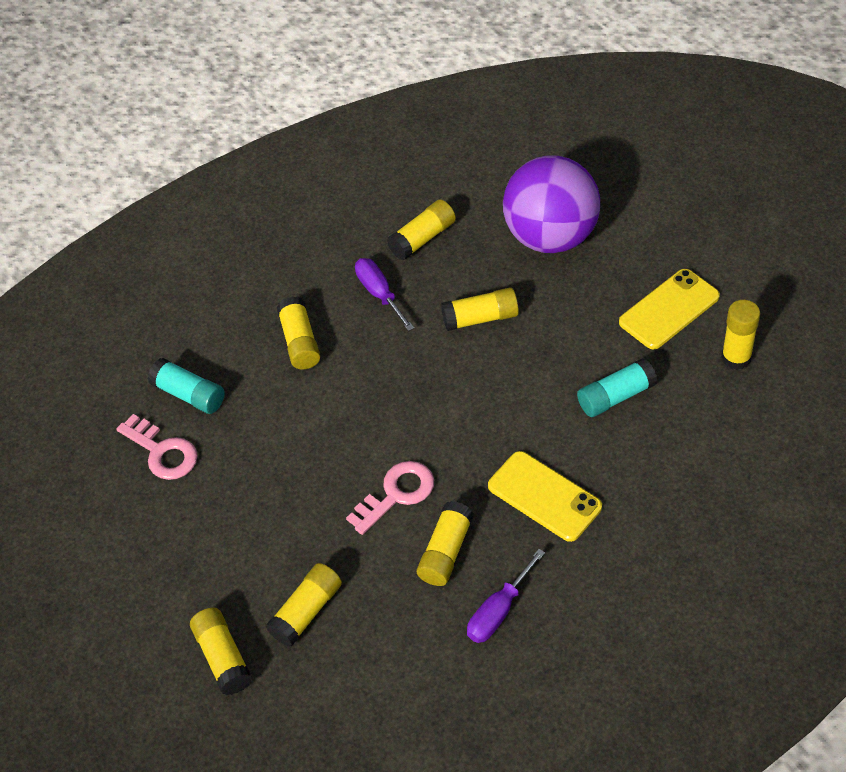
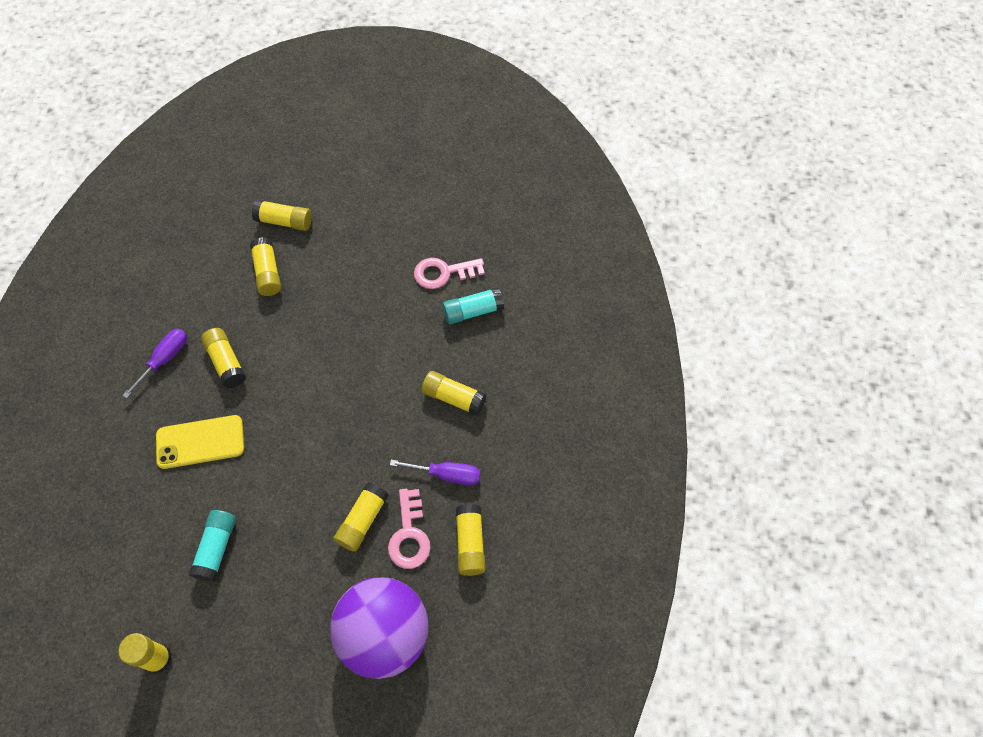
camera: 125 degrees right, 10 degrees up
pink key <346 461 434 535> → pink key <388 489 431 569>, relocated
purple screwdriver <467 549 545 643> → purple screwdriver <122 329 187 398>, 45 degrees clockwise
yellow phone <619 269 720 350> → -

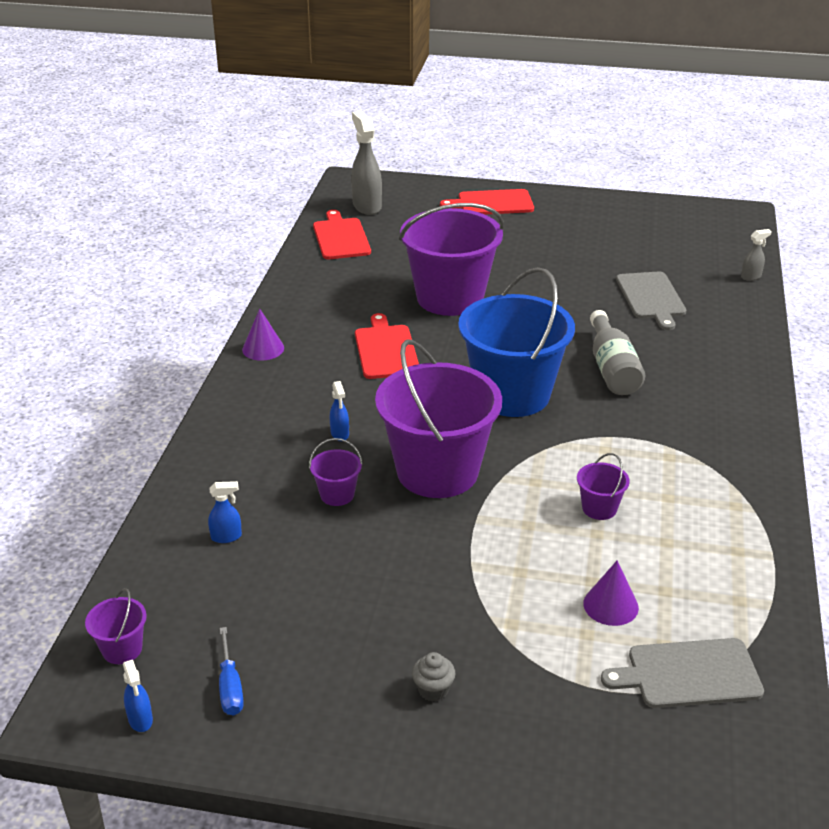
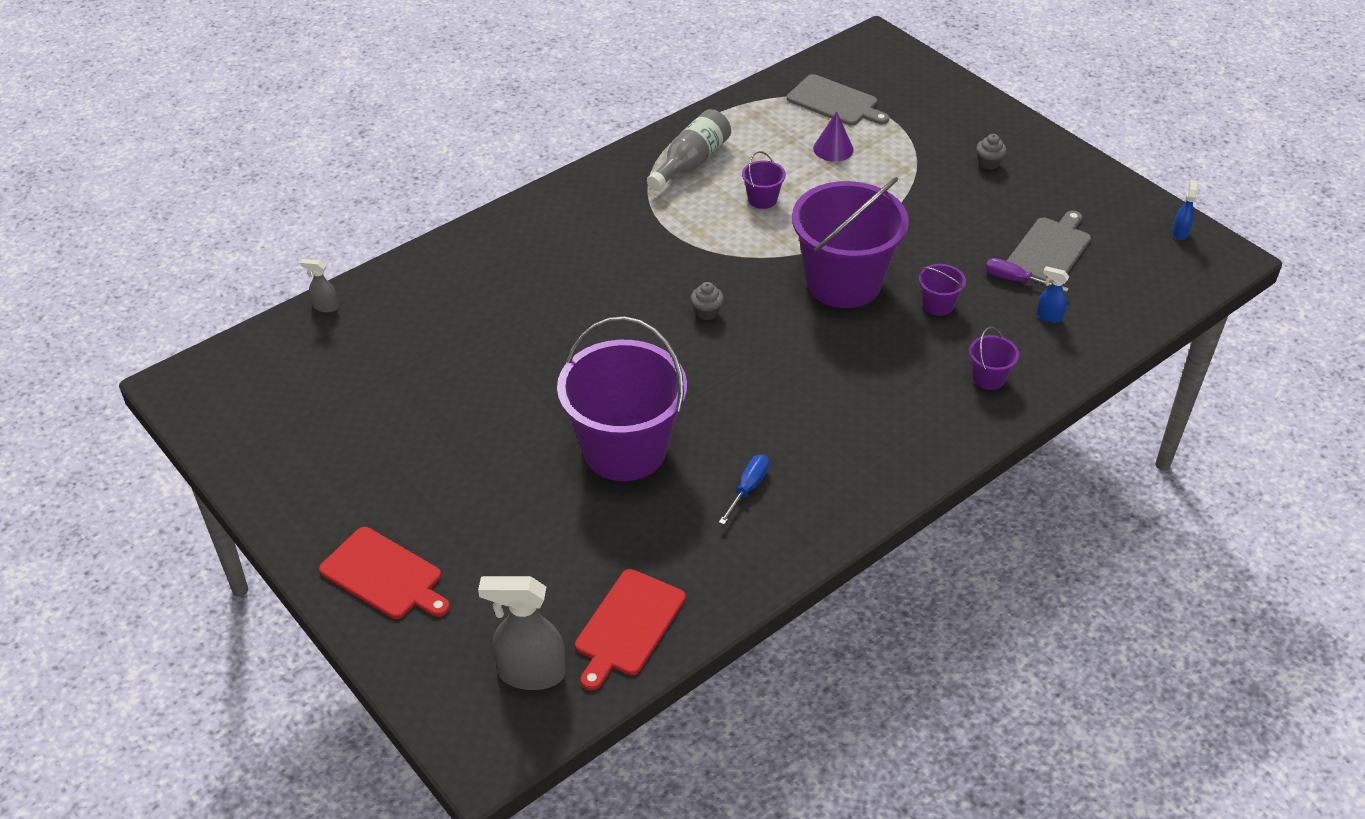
camera: 140 degrees left, 10 degrees up
purple bucket <85 588 147 664> → purple bucket <969 327 1019 390>, relocated
blue screwdriver <219 627 244 715> → blue screwdriver <719 455 769 525>, relocated
purple cone <242 308 284 361> → -
blue spray bottle <330 381 349 441> → -
grey spray bottle <351 111 382 215> → grey spray bottle <478 576 565 690>, 75 degrees clockwise
red cutting board <355 313 419 379> → -
blue bucket <458 267 575 417> → grey cupcake <691 282 724 320>
grey bottle <590 310 645 395> → grey bottle <647 109 731 191>, relocated
grey cutting board <616 271 686 330> → grey cutting board <1007 210 1091 283>, relocated
- → purple screwdriver <986 258 1069 292>

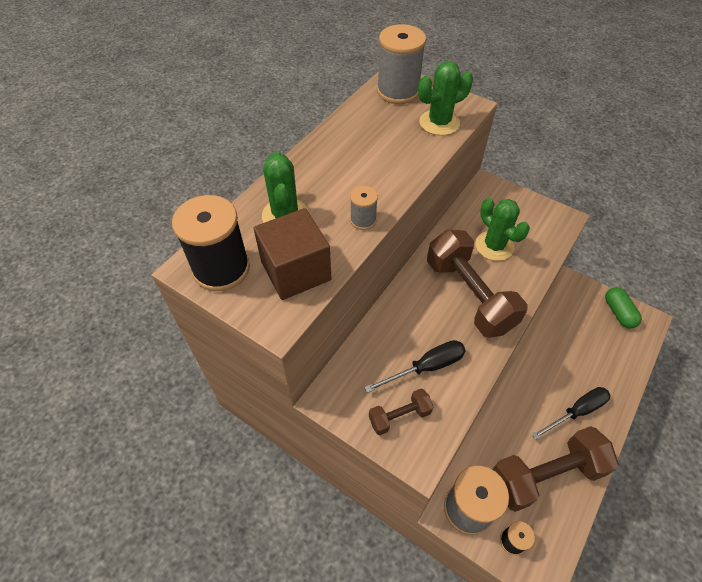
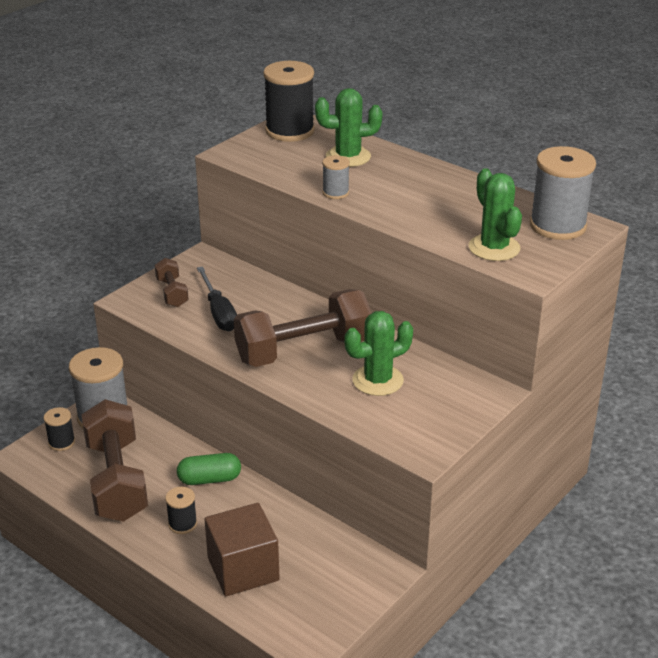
camera: 95 degrees right, 20 degrees down
brown cube <254 208 331 300> → brown cube <205 503 280 596>, relocated
black screwdriver <532 387 610 440> → black spool <165 487 197 534>
green capsule <605 287 642 328> → green capsule <177 453 241 485>, relocated

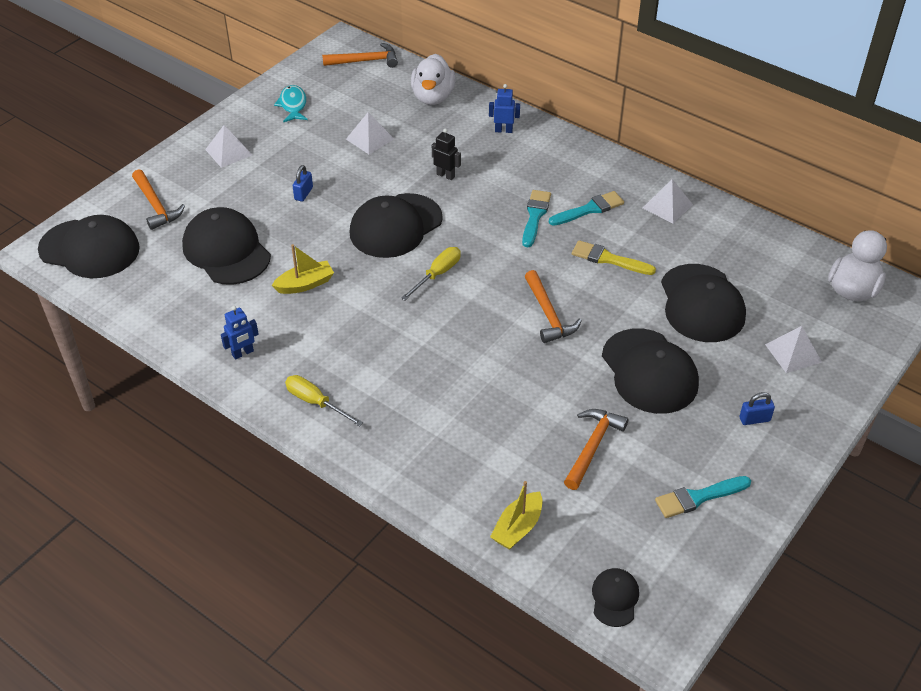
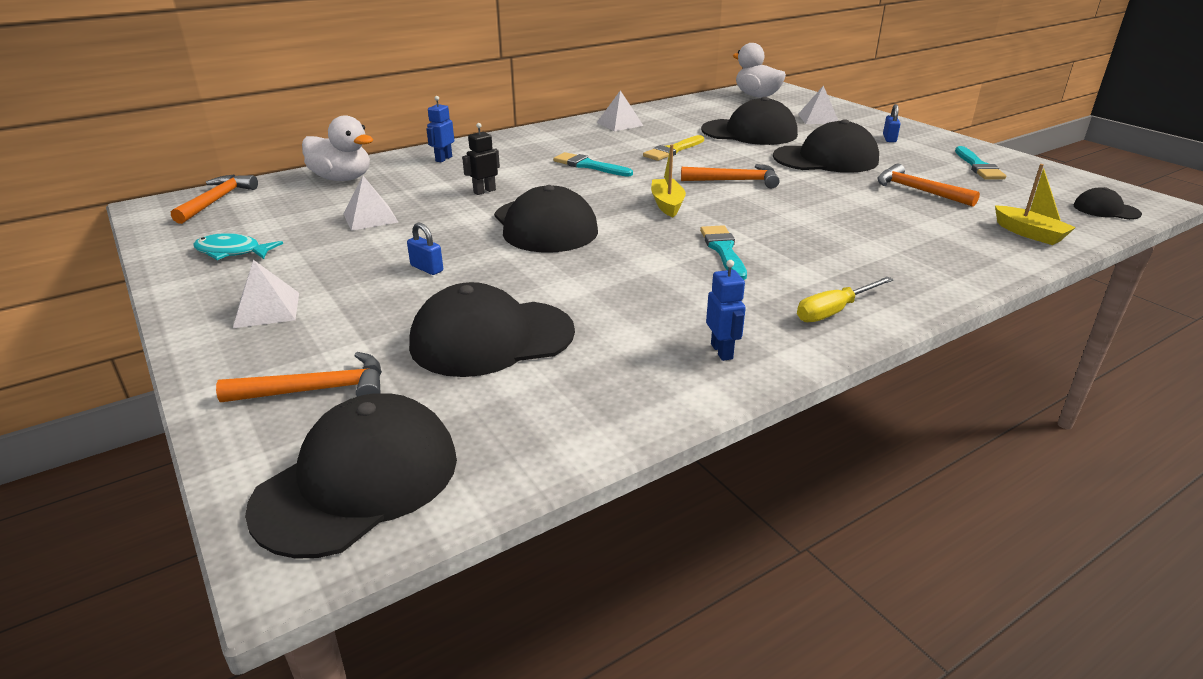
camera: 70 degrees left, 15 degrees down
yellow boat <272 244 334 294> → yellow boat <651 144 686 217>, relocated
yellow screwdriver <401 247 461 300> → -
turquoise brush <549 191 624 226> → turquoise brush <700 225 747 280>, relocated

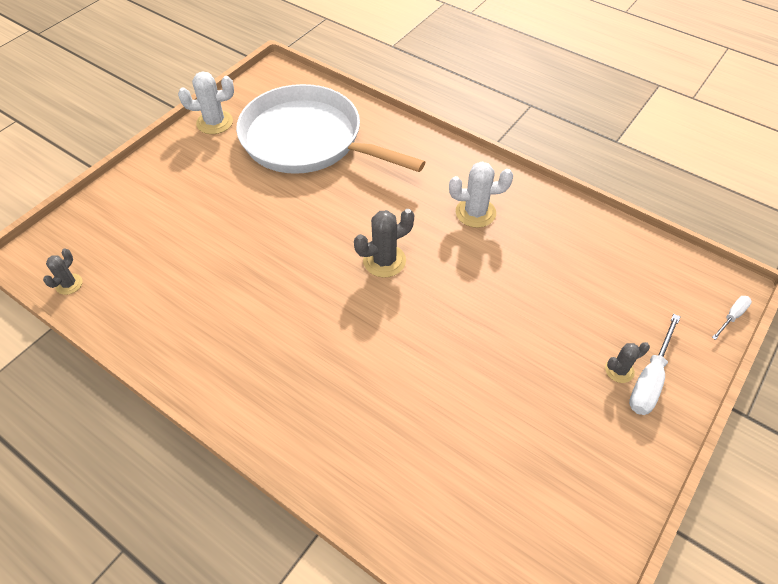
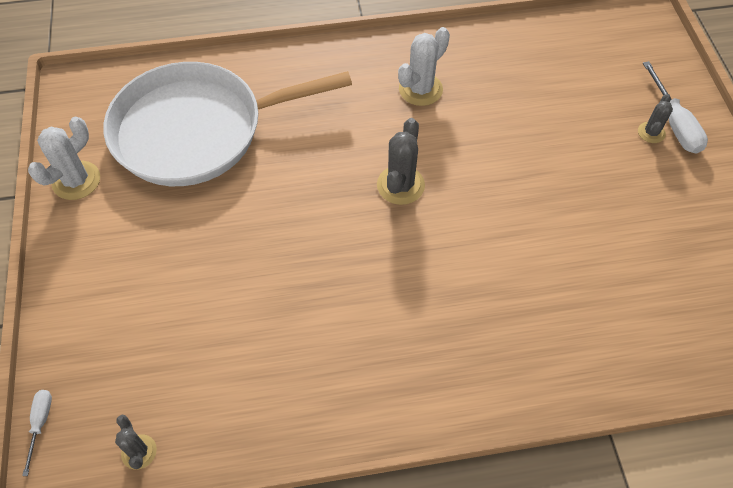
camera: 45 degrees left, 5 degrees up
white screwdriver <712 296 752 340> → white screwdriver <22 390 52 476>, relocated

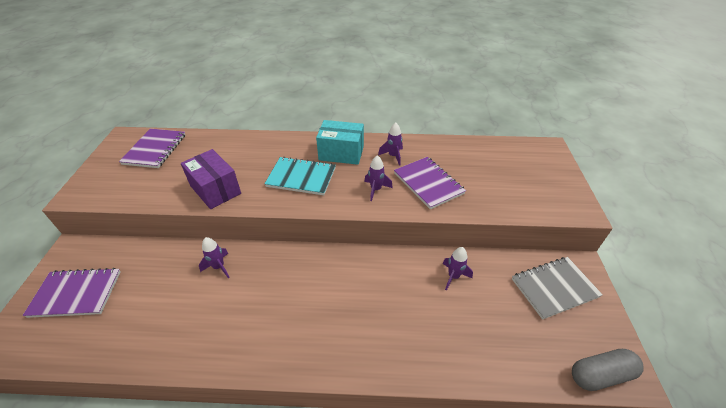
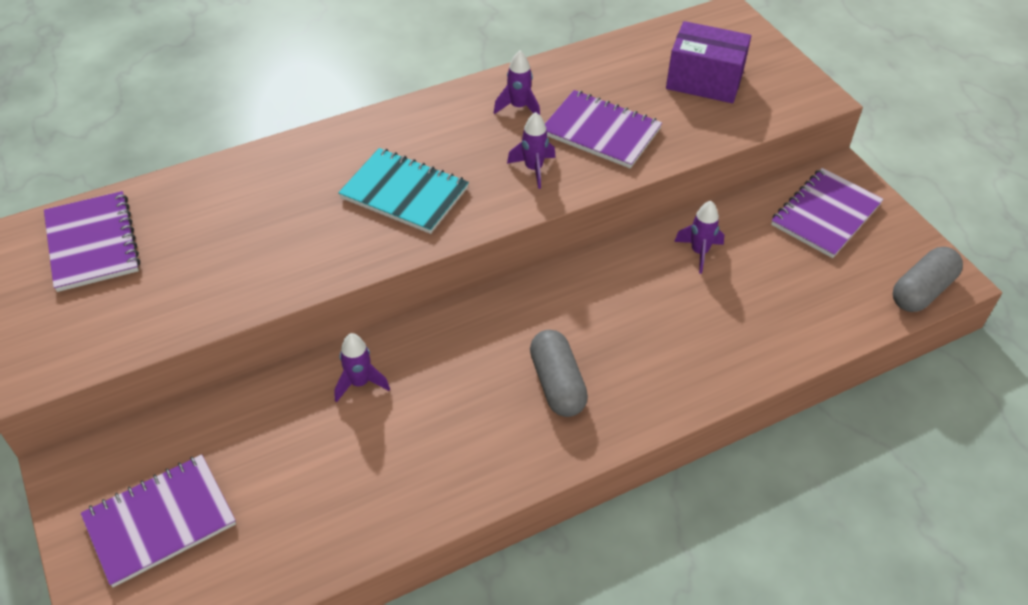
camera: 30 degrees left, 5 degrees up
purple box <181 149 241 209> → purple box <666 21 751 103>, relocated
turquoise notebook <264 157 336 195> → turquoise notebook <338 148 469 234>, 45 degrees clockwise
turquoise box <316 120 364 165> → -
grey notebook <512 257 603 320> → purple notebook <771 168 884 258>
- → grey capsule <530 330 588 417>

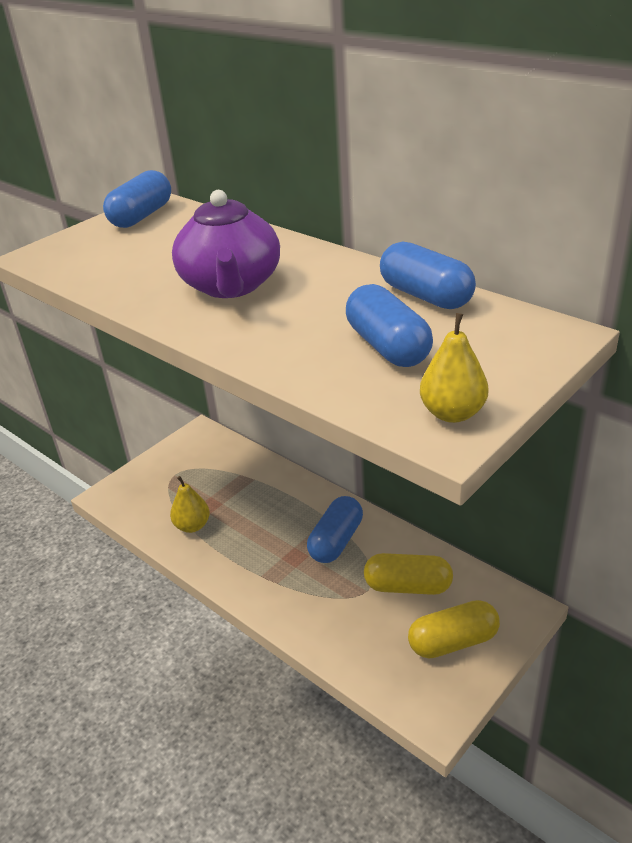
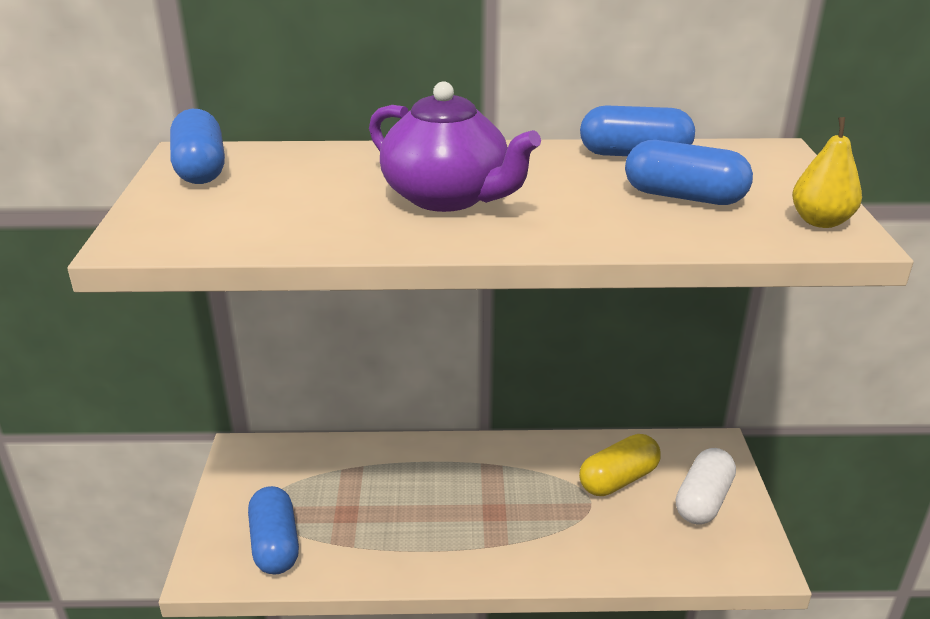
camera: 45 degrees left, 5 degrees down
yellow pear <170 476 210 533> → -
blue capsule <307 496 363 563> → blue capsule <248 486 299 575>, relocated
yellow capsule <408 600 500 659> → white capsule <676 448 736 525>

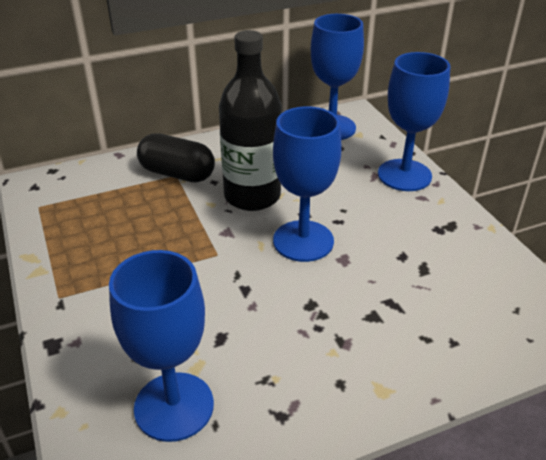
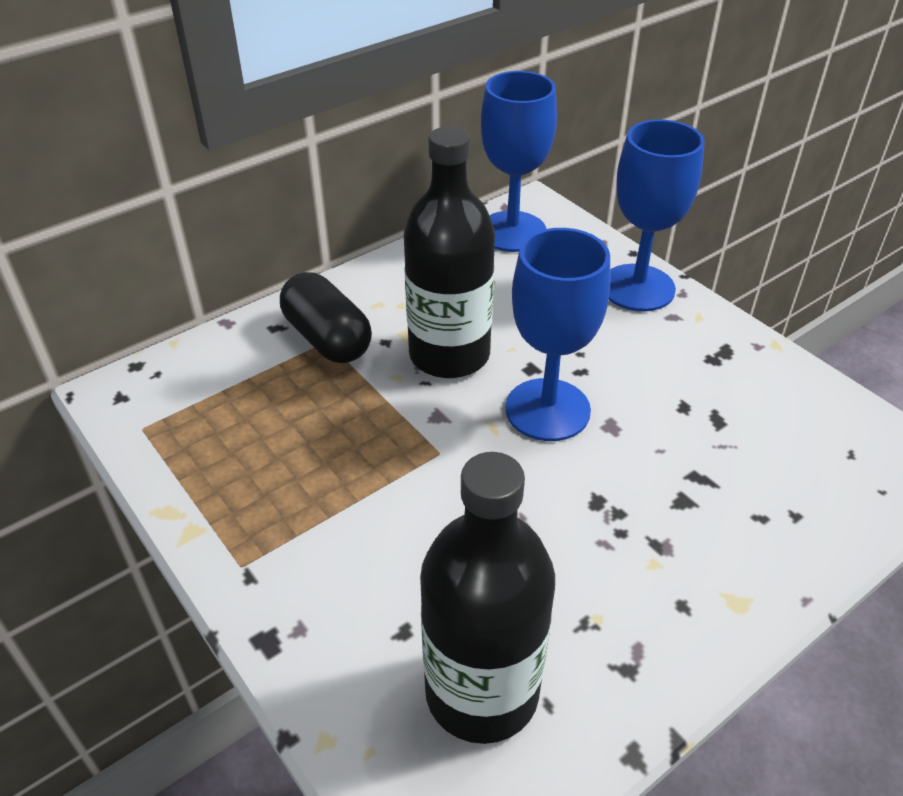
camera: 15 degrees left, 5 degrees up
blue goblet <109 250 214 442> → black bottle <420 452 555 744>
black capsule <137 133 215 182> → black capsule <280 272 372 363>, 45 degrees clockwise

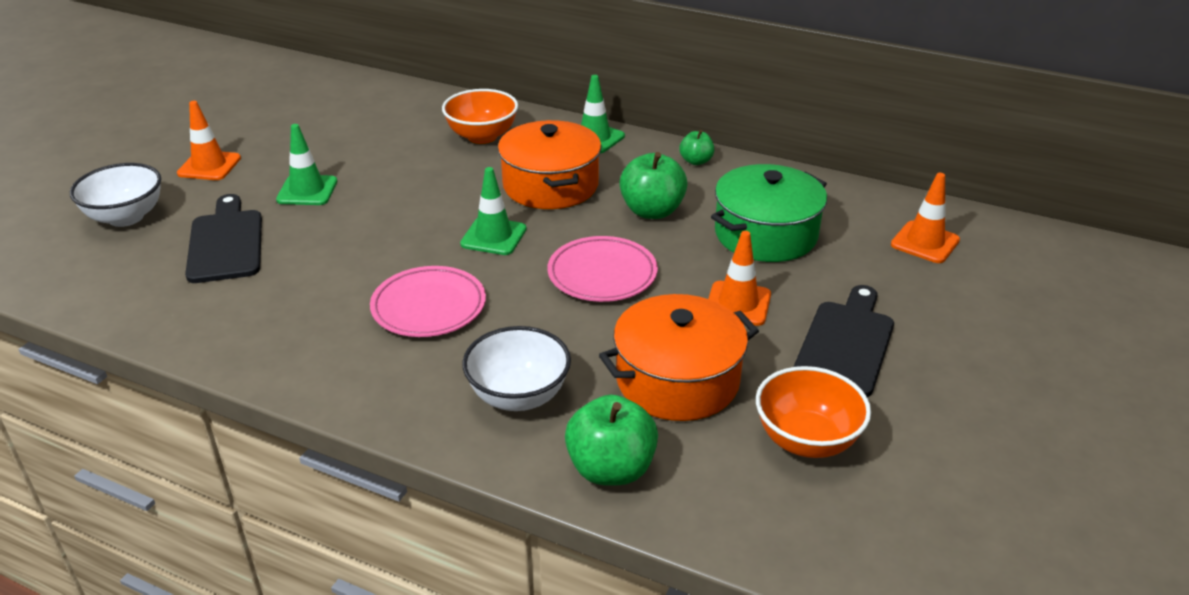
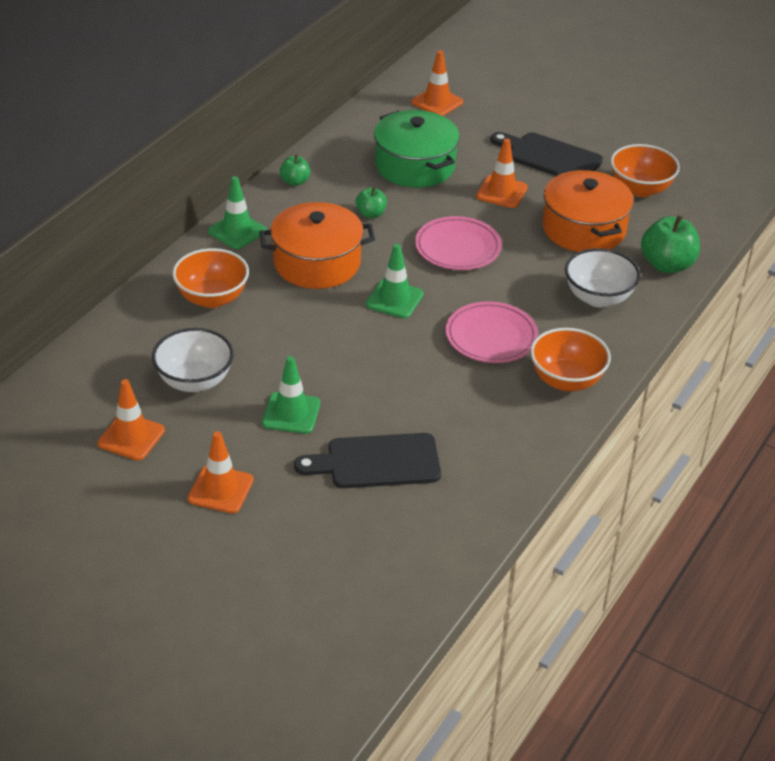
camera: 85 degrees left, 5 degrees up
white bowl <70 163 161 227> → white bowl <152 328 234 392>, relocated
green apple <619 152 688 219> → green apple <356 187 387 218>, x0.56
- → orange traffic cone <98 379 165 460>
- → orange bowl <530 328 611 391>

